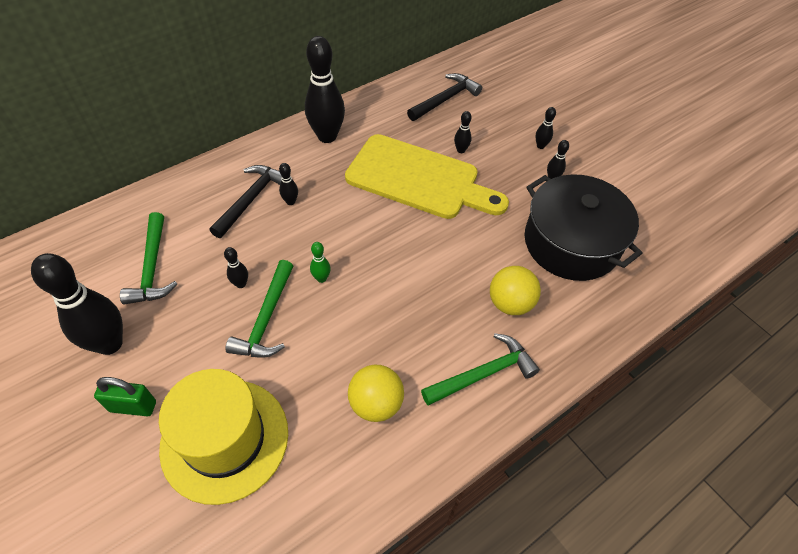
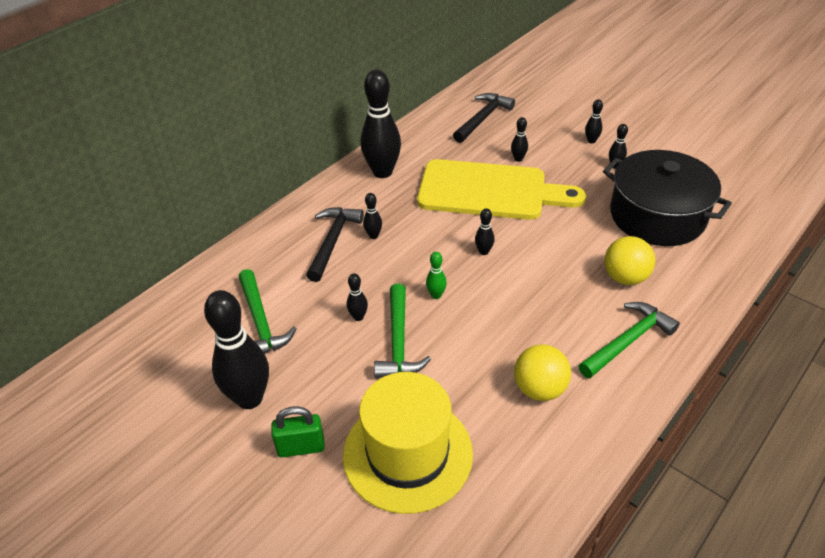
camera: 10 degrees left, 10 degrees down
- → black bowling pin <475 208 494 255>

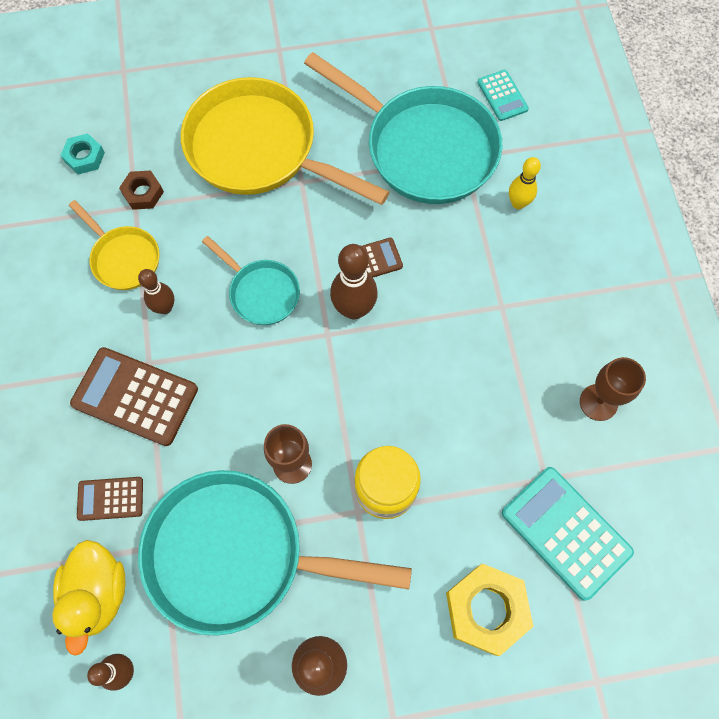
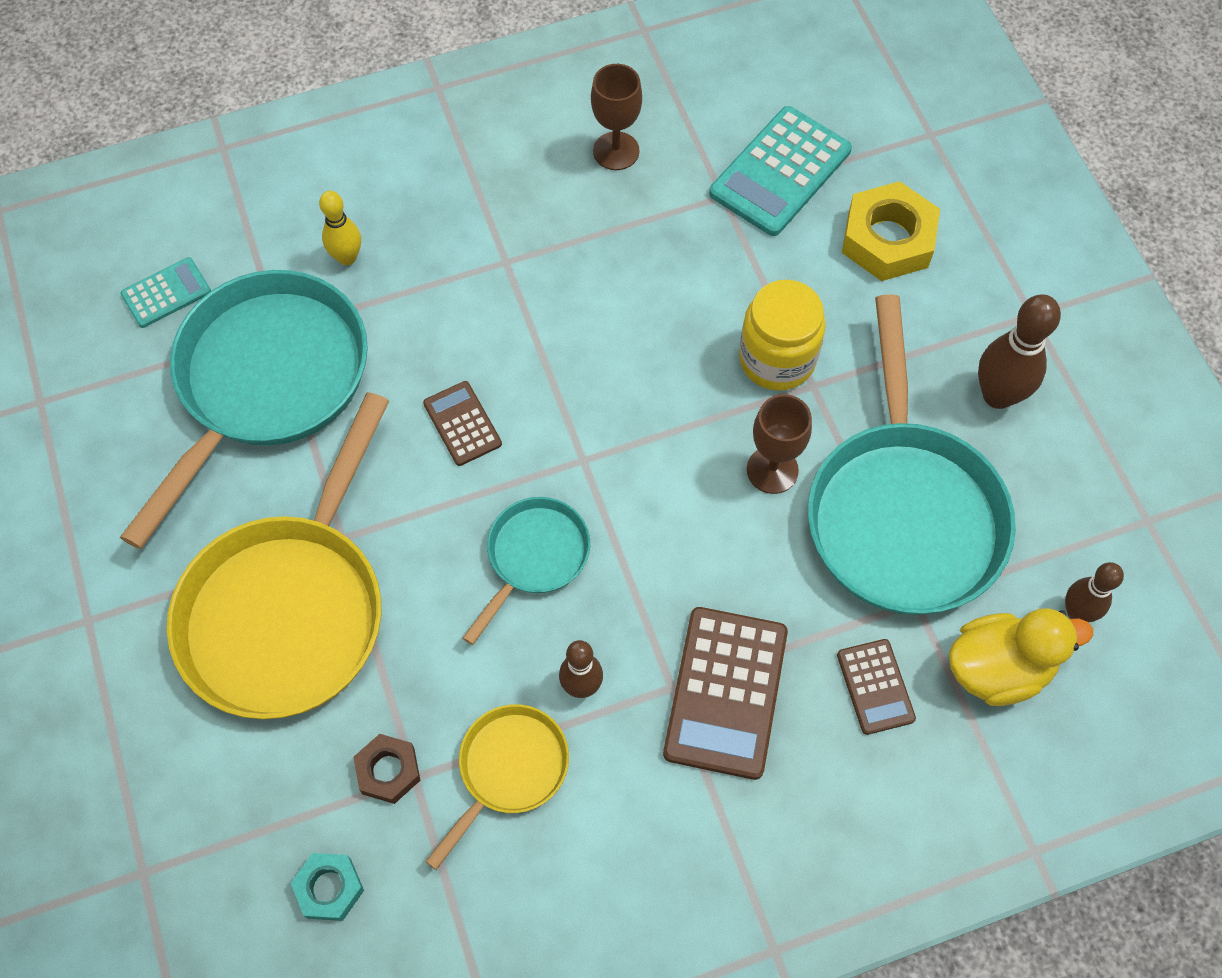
camera: 100 degrees left, 5 degrees down
brown bowling pin <330 244 378 319> → -

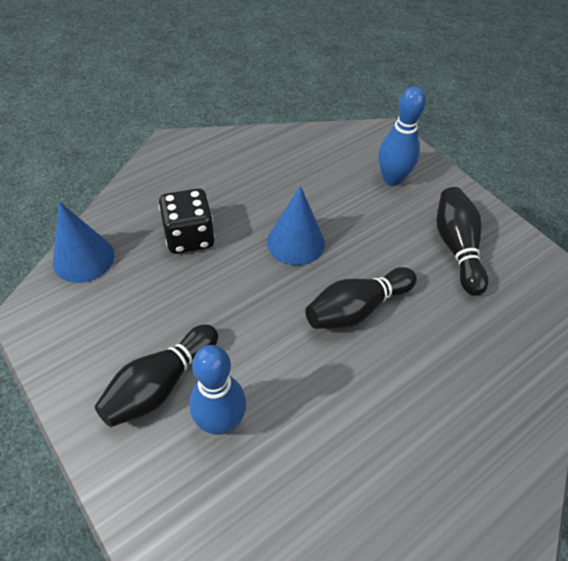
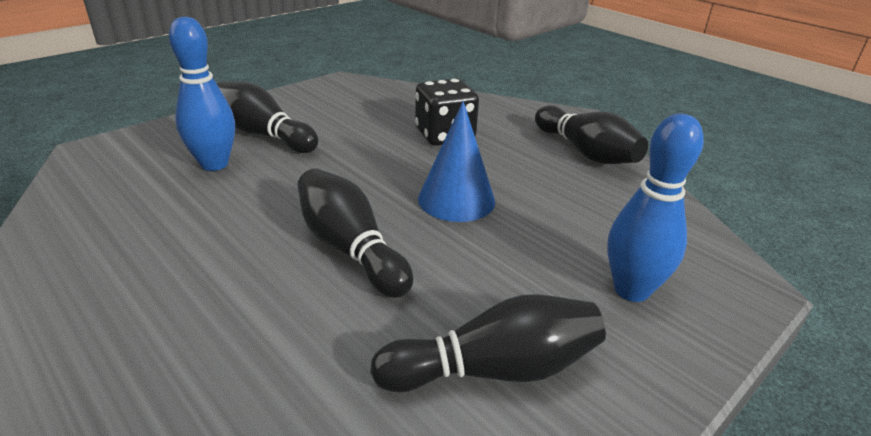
camera: 85 degrees right, 20 degrees down
blue cone <53 202 114 283> → -
- → black bowling pin <535 105 648 164>

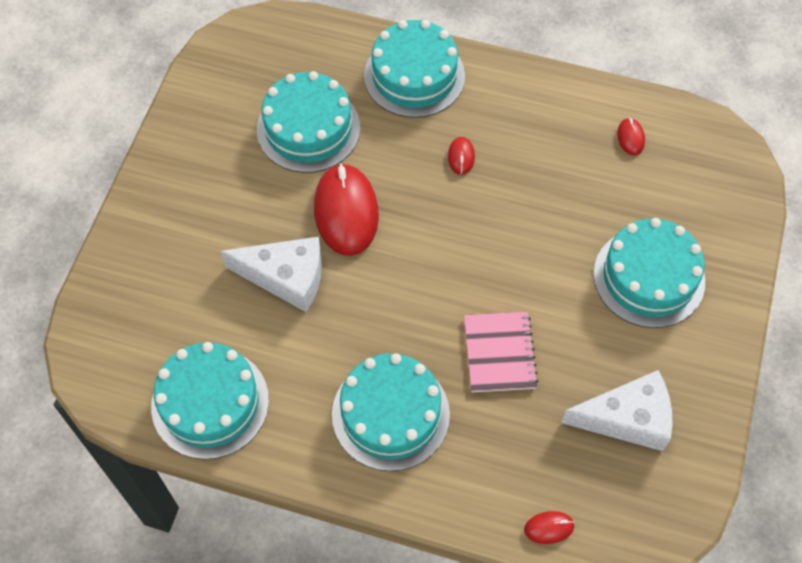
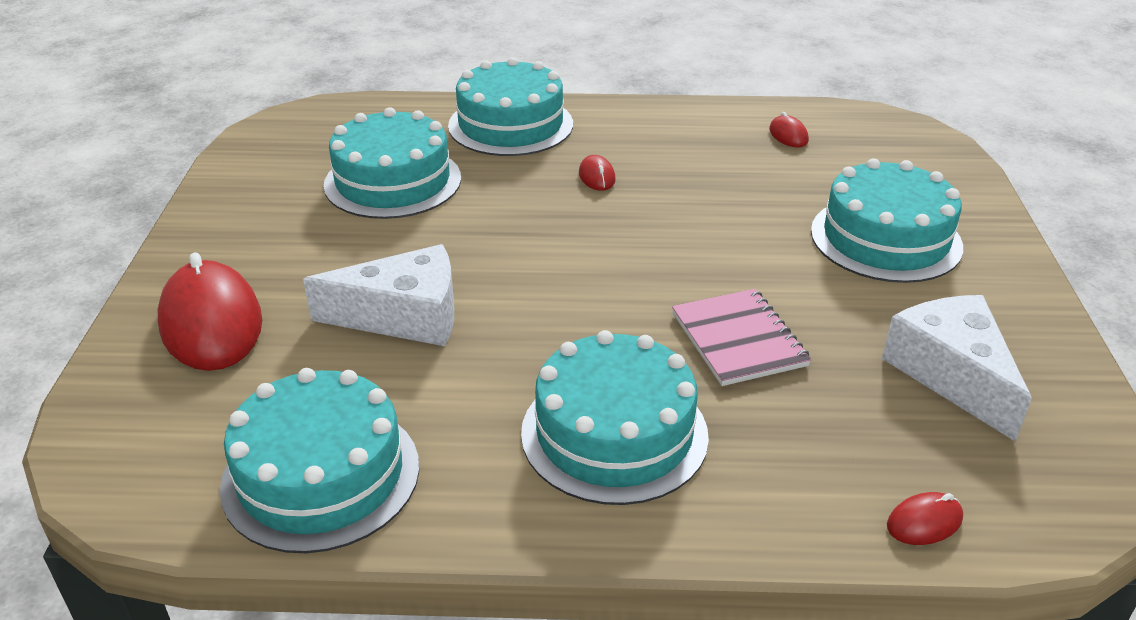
camera: 15 degrees left, 25 degrees down
red mouse <314 163 379 256> → red mouse <158 253 262 371>, relocated
white cheese <561 370 673 451> → white cheese <882 295 1032 442>, 90 degrees counterclockwise

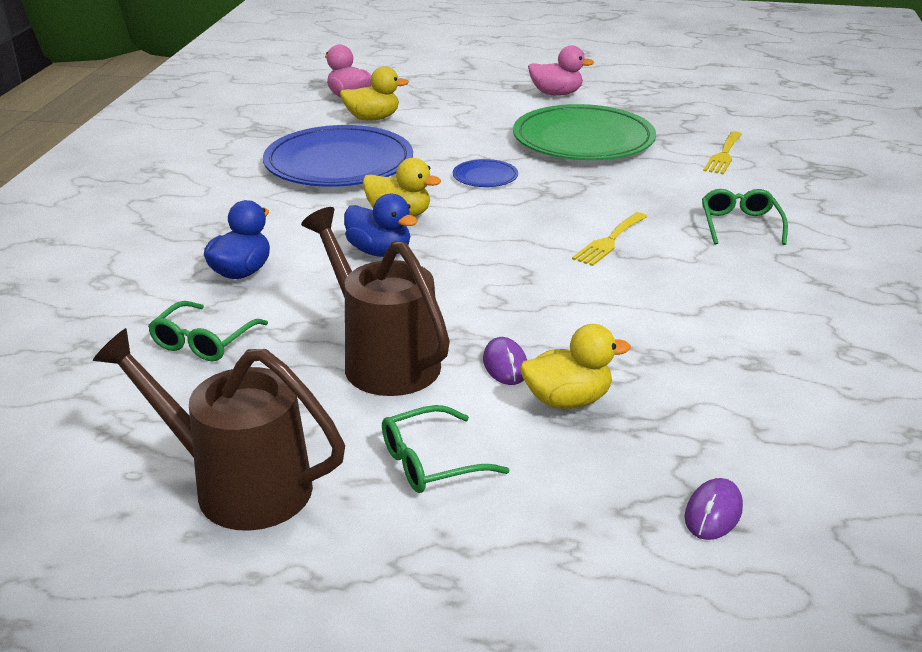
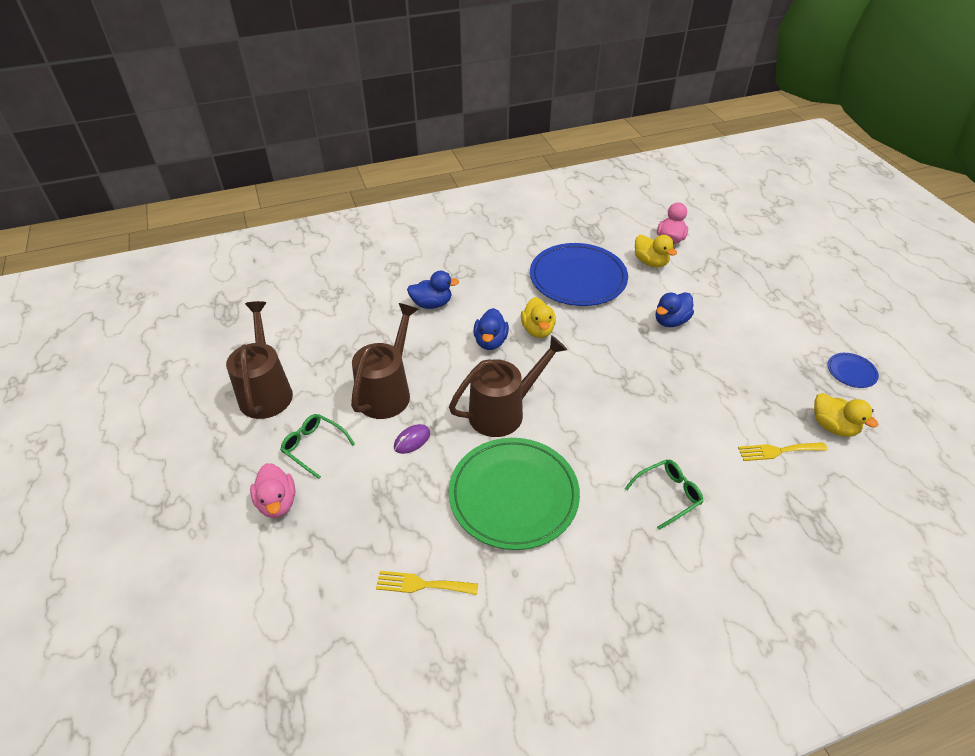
camera: 60 degrees right, 15 degrees up
green glasses <148 301 268 361> → -
blue plate <453 159 518 187> → blue plate <828 353 879 388>, relocated
green plate <513 104 656 160> → green plate <449 438 580 550>, relocated
yellow duck <520 324 631 409> → yellow duck <814 393 878 437>, relocated
pink duck <528 45 594 96> → pink duck <250 463 296 518>, relocated
yellow fork <572 212 647 266> → yellow fork <376 571 478 595>, relocated
purple mouse <685 478 743 540> → -
- → brown watering can <449 335 567 437>
- → blue duck <656 292 694 327>

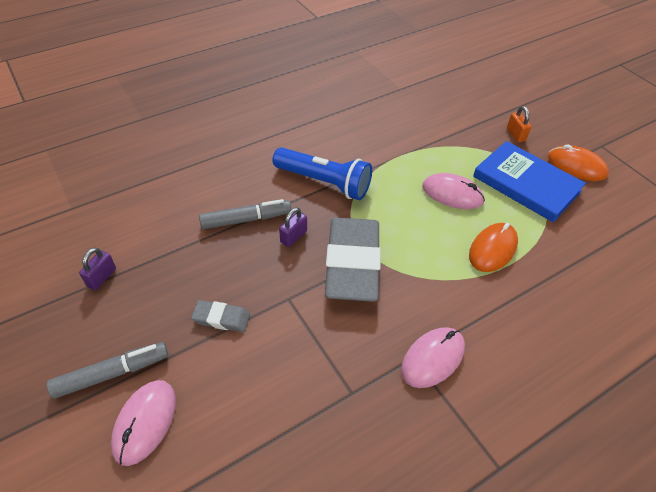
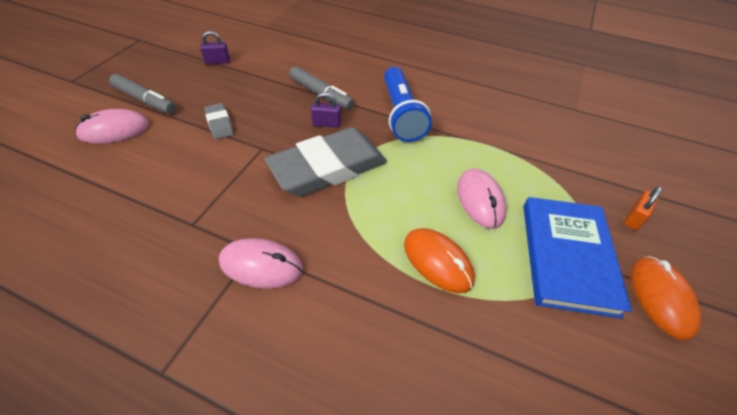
camera: 55 degrees right, 0 degrees up
orange mouse <469 223 518 272> → orange mouse <404 228 475 293>, 45 degrees clockwise

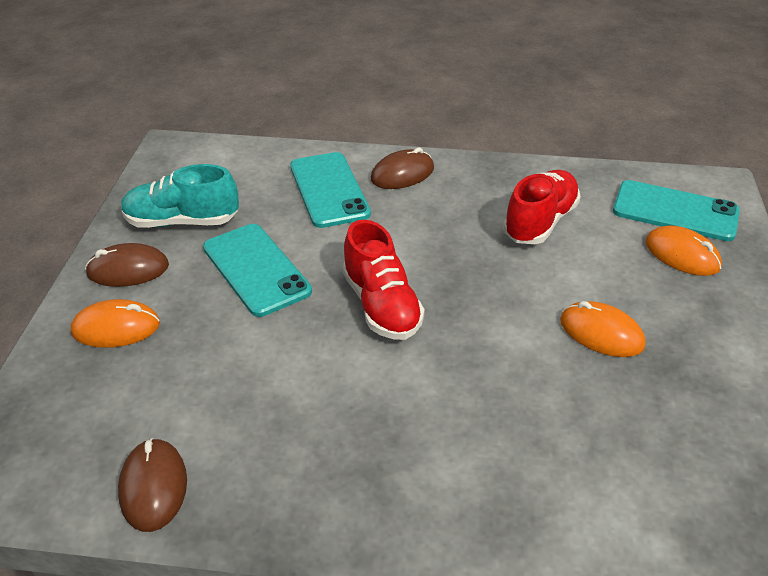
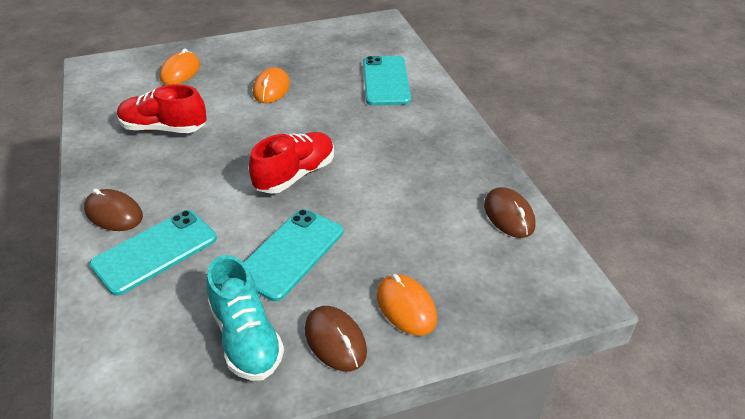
camera: 115 degrees left, 0 degrees up
brown mouse <118 438 187 532> → brown mouse <484 187 536 238>, 75 degrees counterclockwise
turquoise phone <613 180 740 241> → turquoise phone <363 56 411 106>, relocated

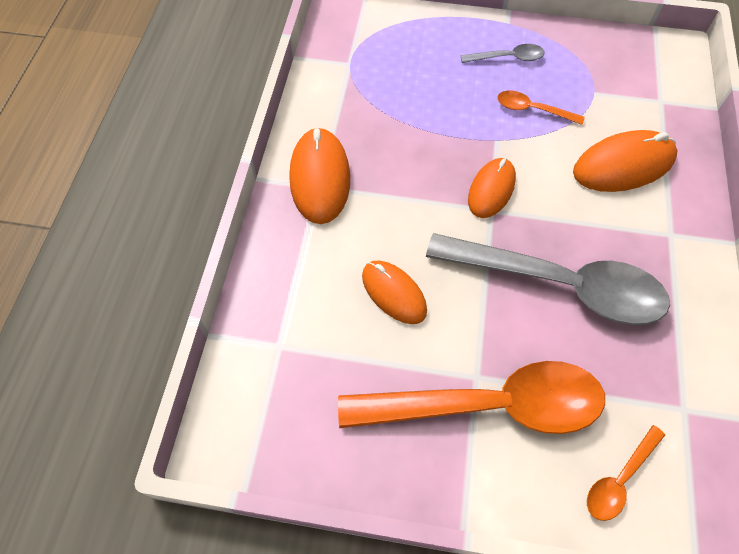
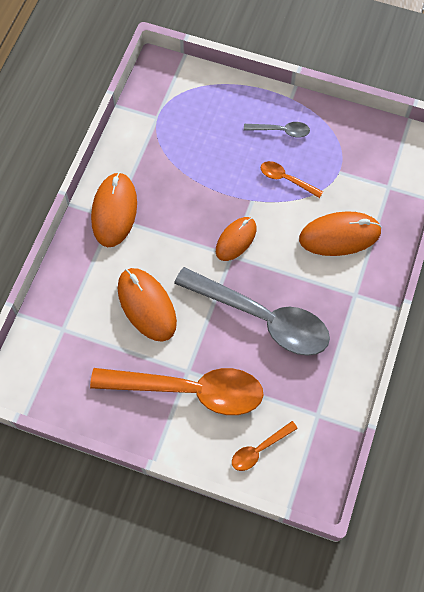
camera: 10 degrees right, 5 degrees up
orange mouse <362 261 427 324> → orange mouse <118 268 177 342>, x1.50

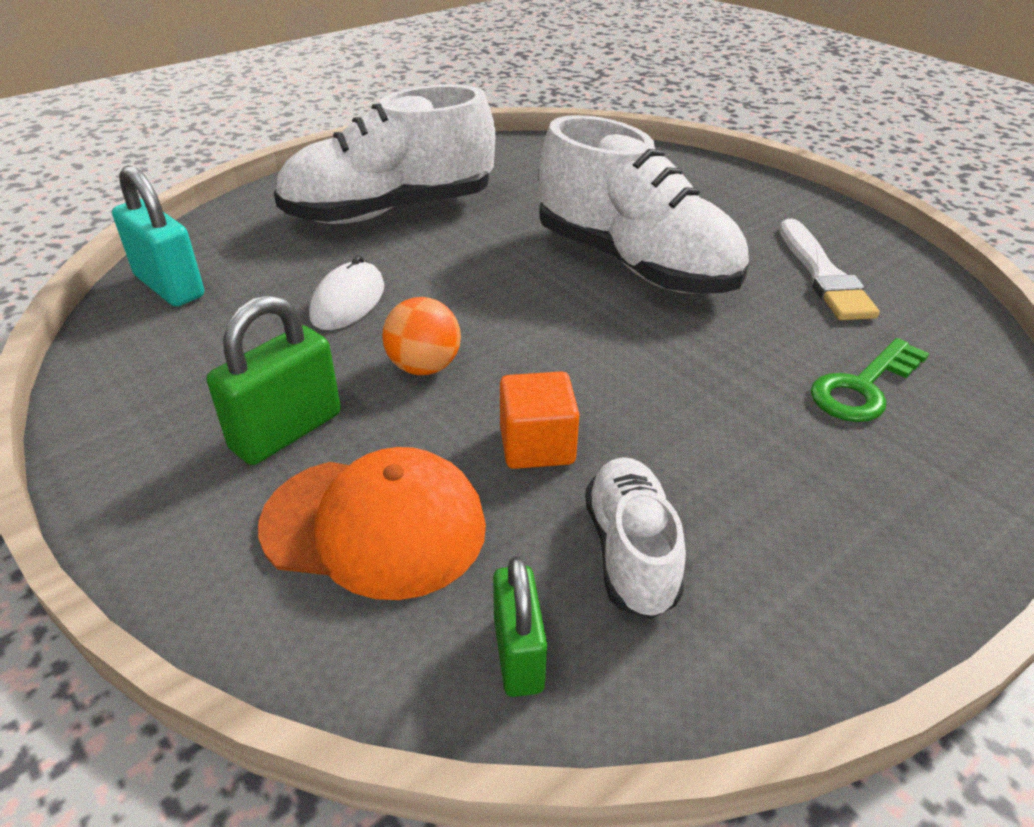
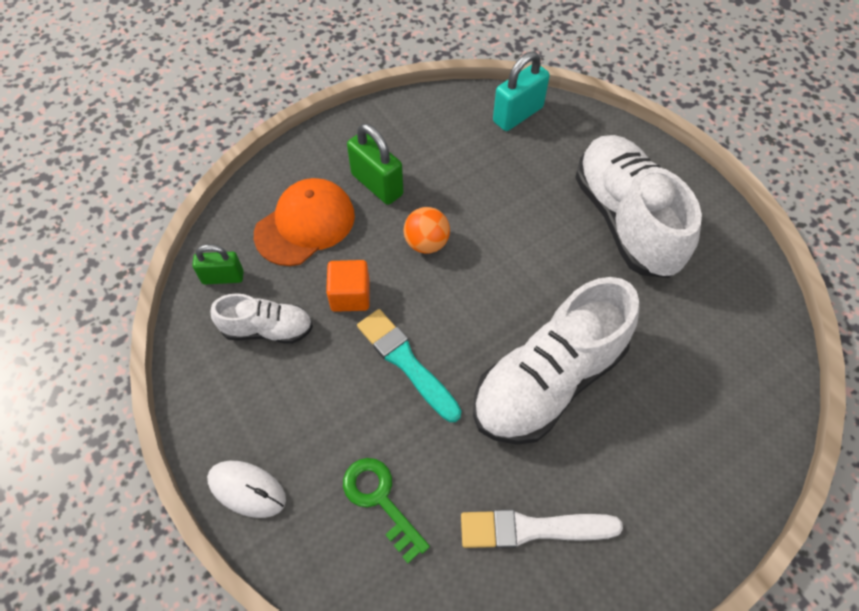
camera: 95 degrees right, 20 degrees up
orange cap <258 447 486 600> → orange cap <254 178 355 266>, 150 degrees counterclockwise
white mouse <309 255 384 330> → white mouse <207 461 286 518>, relocated
- → turquoise brush <357 309 461 422>

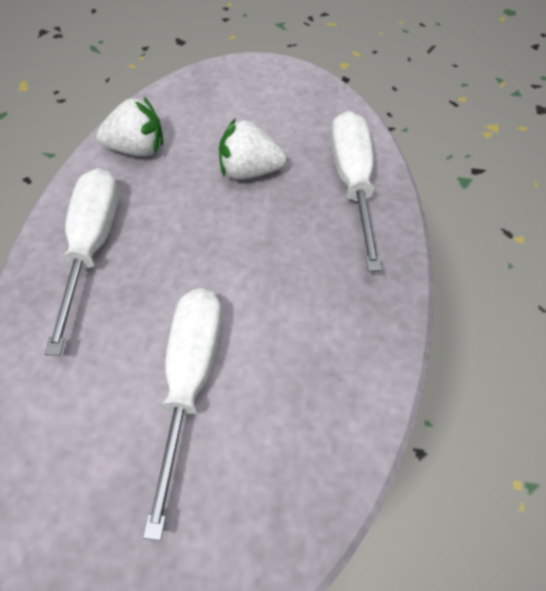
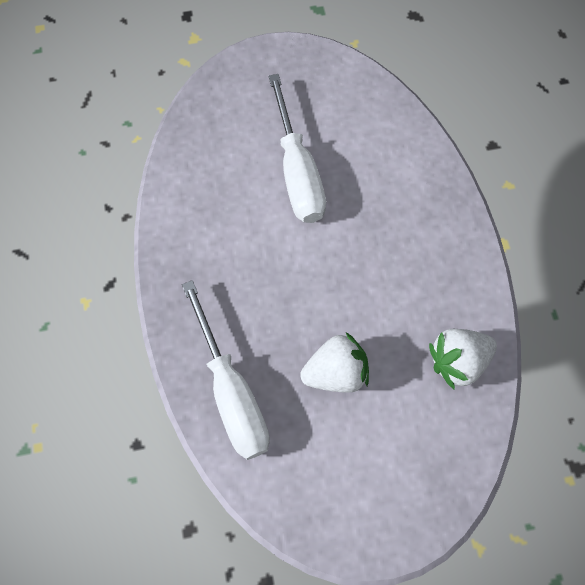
camera: 160 degrees right, 10 degrees up
white screwdriver <45 168 119 356> → -

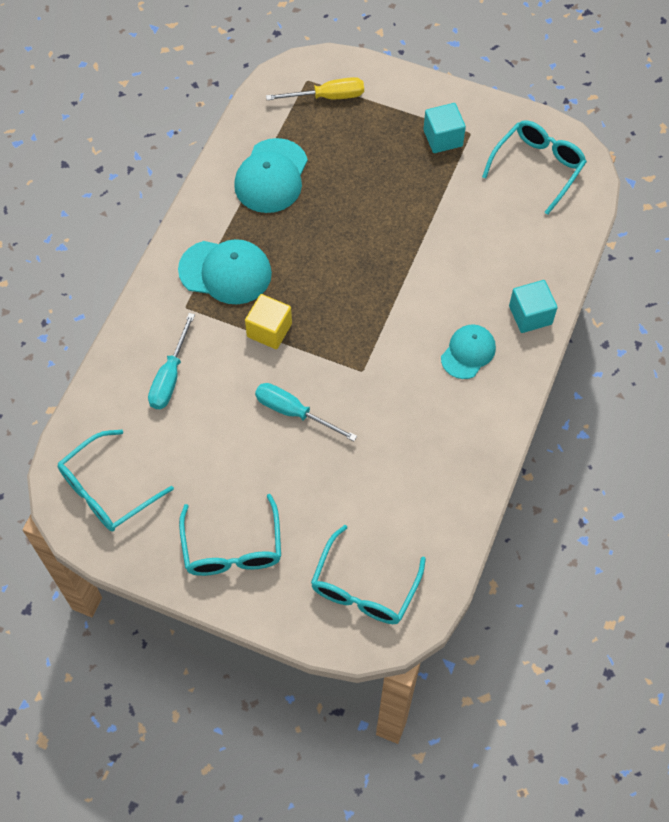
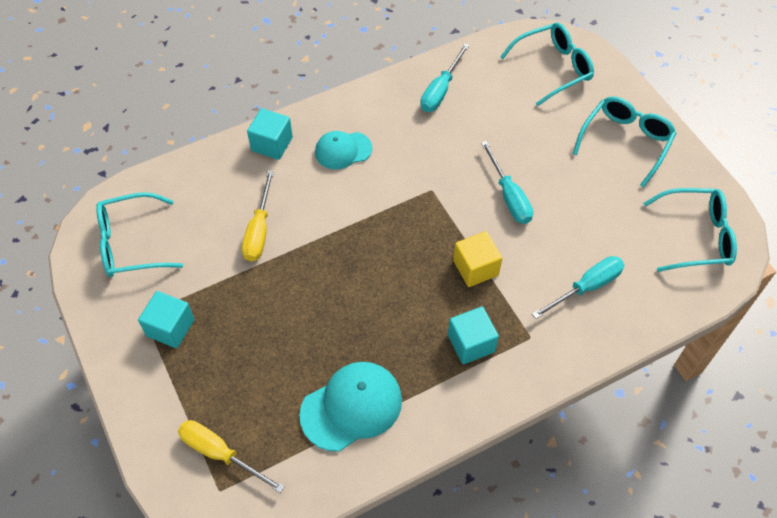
camera: 140 degrees left, 5 degrees down
turquoise cap <178 239 272 304> → turquoise cube <448 307 499 364>
- → yellow screwdriver <242 170 274 261>
- → turquoise screwdriver <420 43 470 112>

